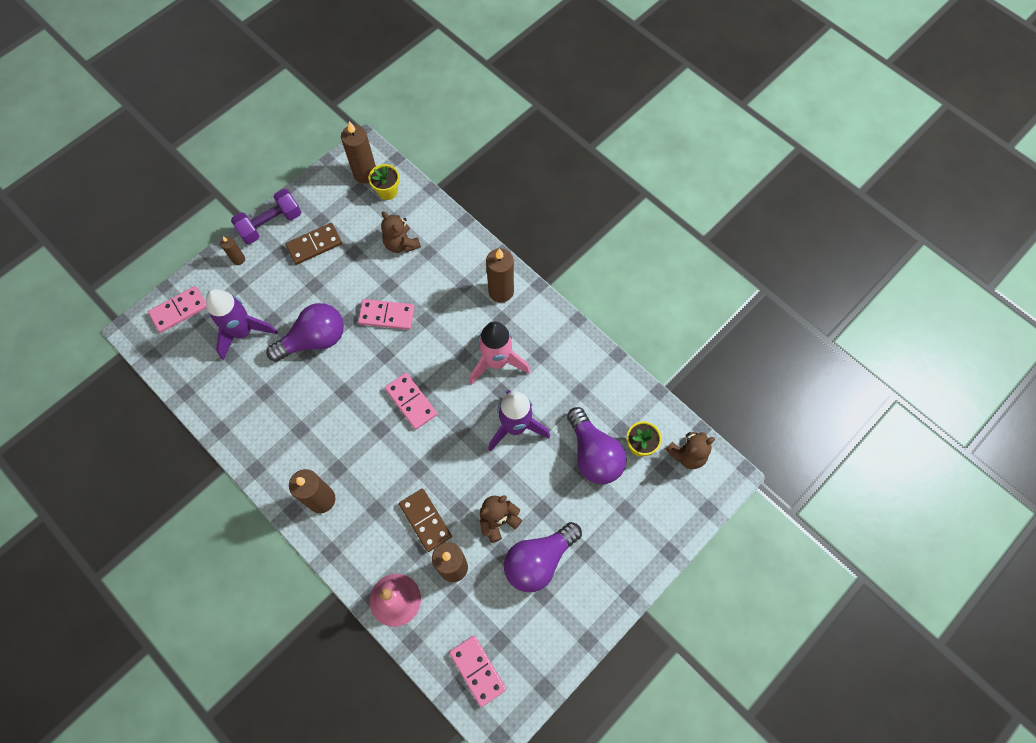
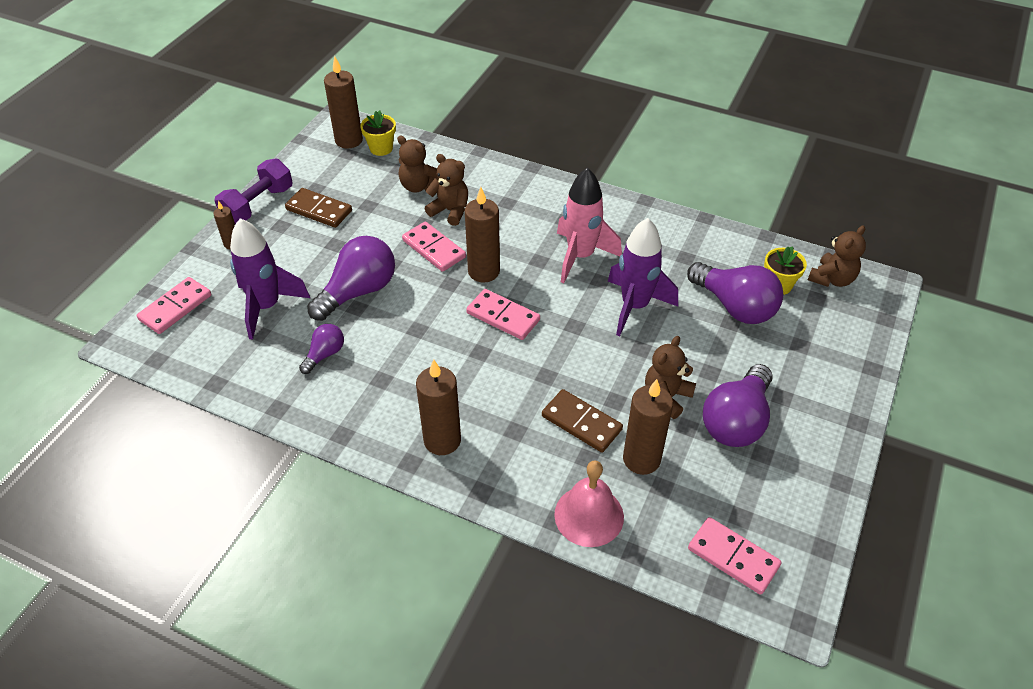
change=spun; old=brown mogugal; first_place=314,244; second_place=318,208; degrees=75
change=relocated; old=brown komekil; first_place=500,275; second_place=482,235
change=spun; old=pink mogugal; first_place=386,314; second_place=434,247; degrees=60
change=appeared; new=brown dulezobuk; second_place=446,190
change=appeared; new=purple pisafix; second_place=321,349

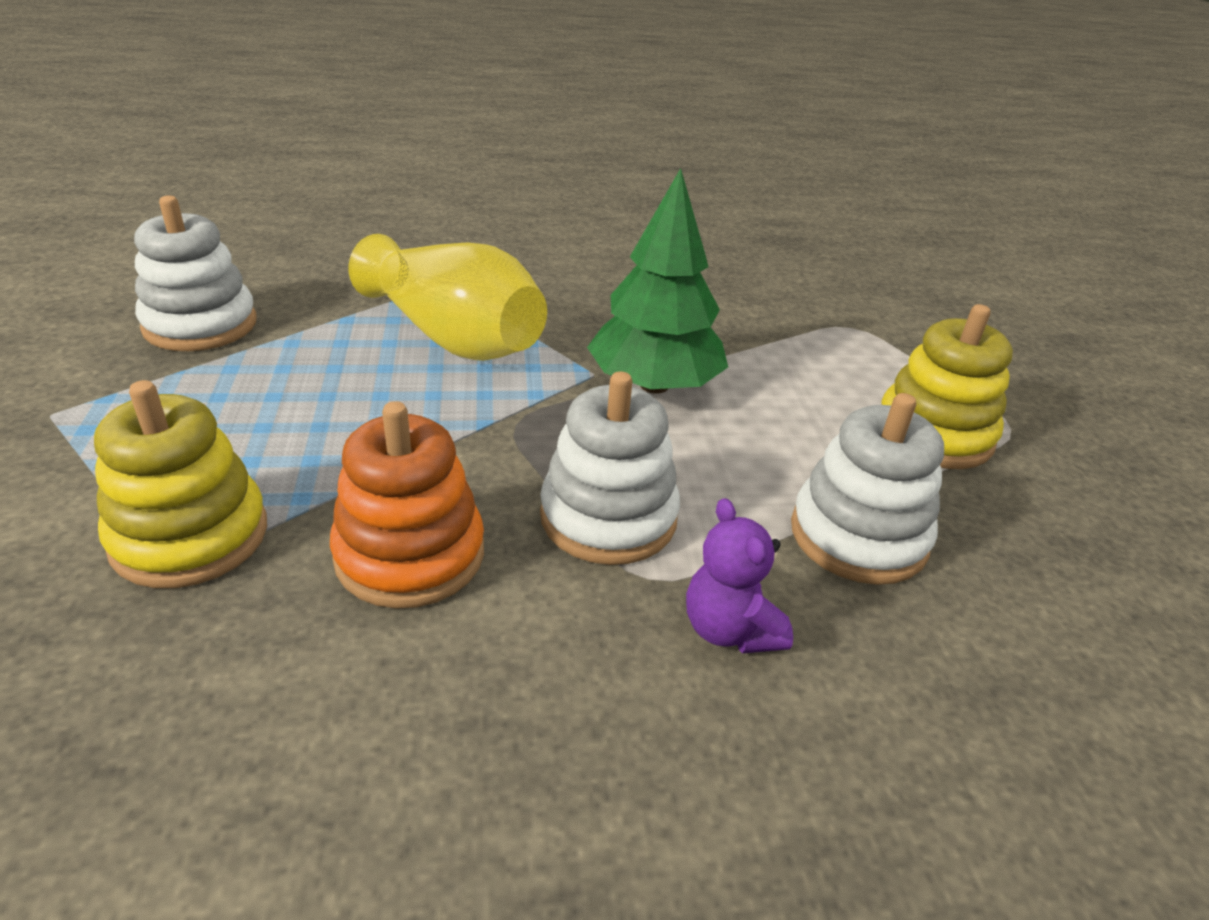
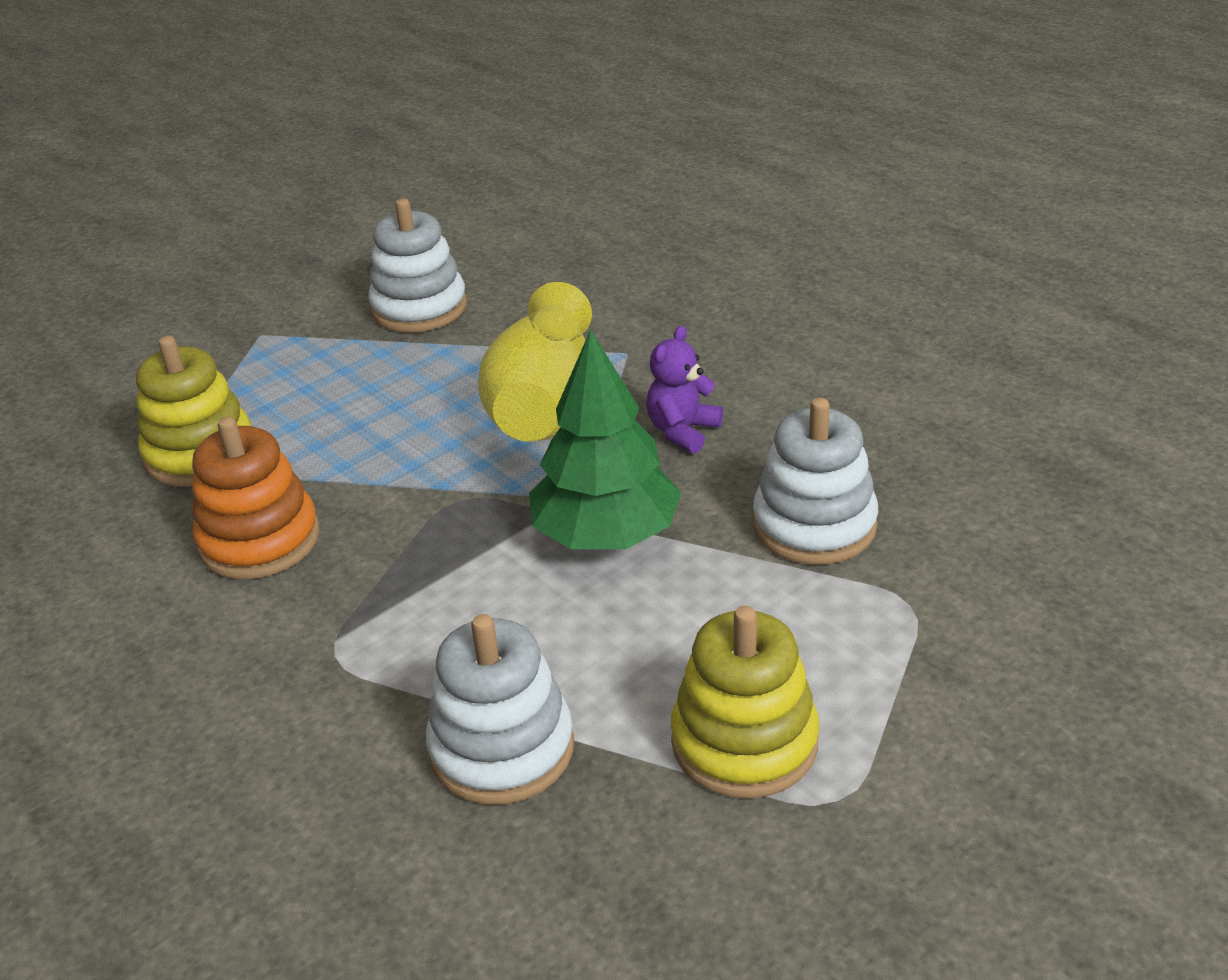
change=relocated; old=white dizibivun; first_place=610,468; second_place=815,481
change=relocated; old=purple dulezobuk; first_place=739,575; second_place=684,389

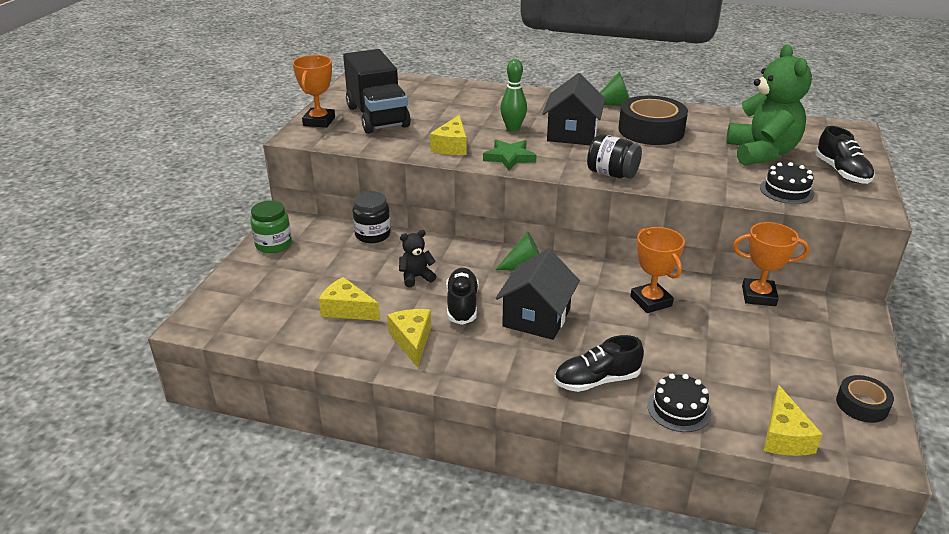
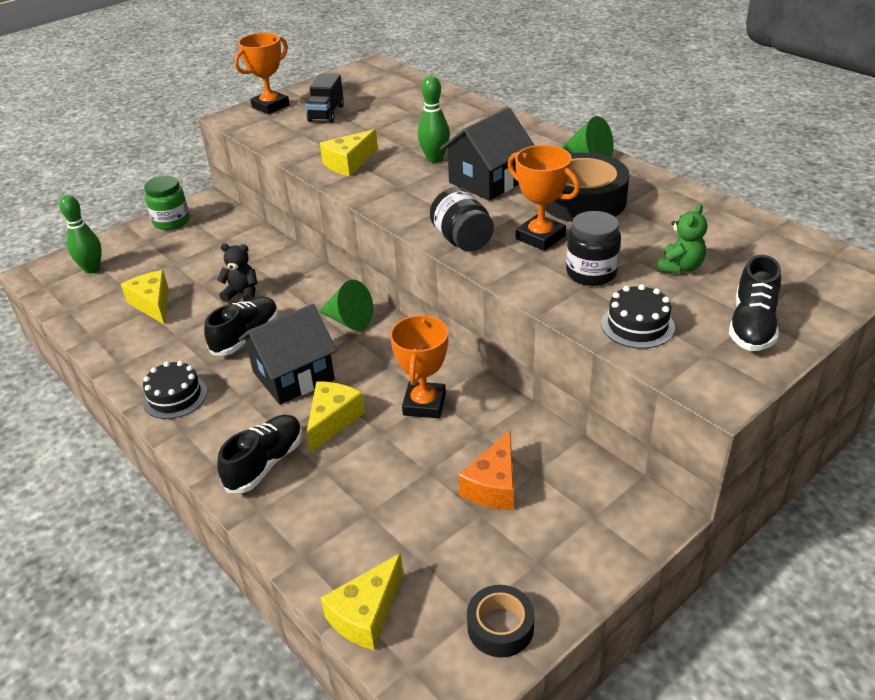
change=size; old=green dulezobuk; first_place=769,105; second_place=682,239; factor=0.46
change=size; old=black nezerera; first_place=377,91; second_place=325,98; factor=0.52
change=missing; old=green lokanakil; first_place=510,154
change=relocated; old=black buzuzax; first_place=371,217; second_place=593,248
change=relocated; old=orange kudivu; first_place=771,264; second_place=544,198
change=relocated; old=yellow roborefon; first_place=409,338; second_place=335,417
change=spun; old=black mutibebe; first_place=599,363; second_place=260,454; degrees=105
change=relocated; old=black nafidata; first_place=679,403; second_place=175,390
change=appeared; new=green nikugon; second_place=80,234
change=appeared; new=orange roborefon; second_place=486,470

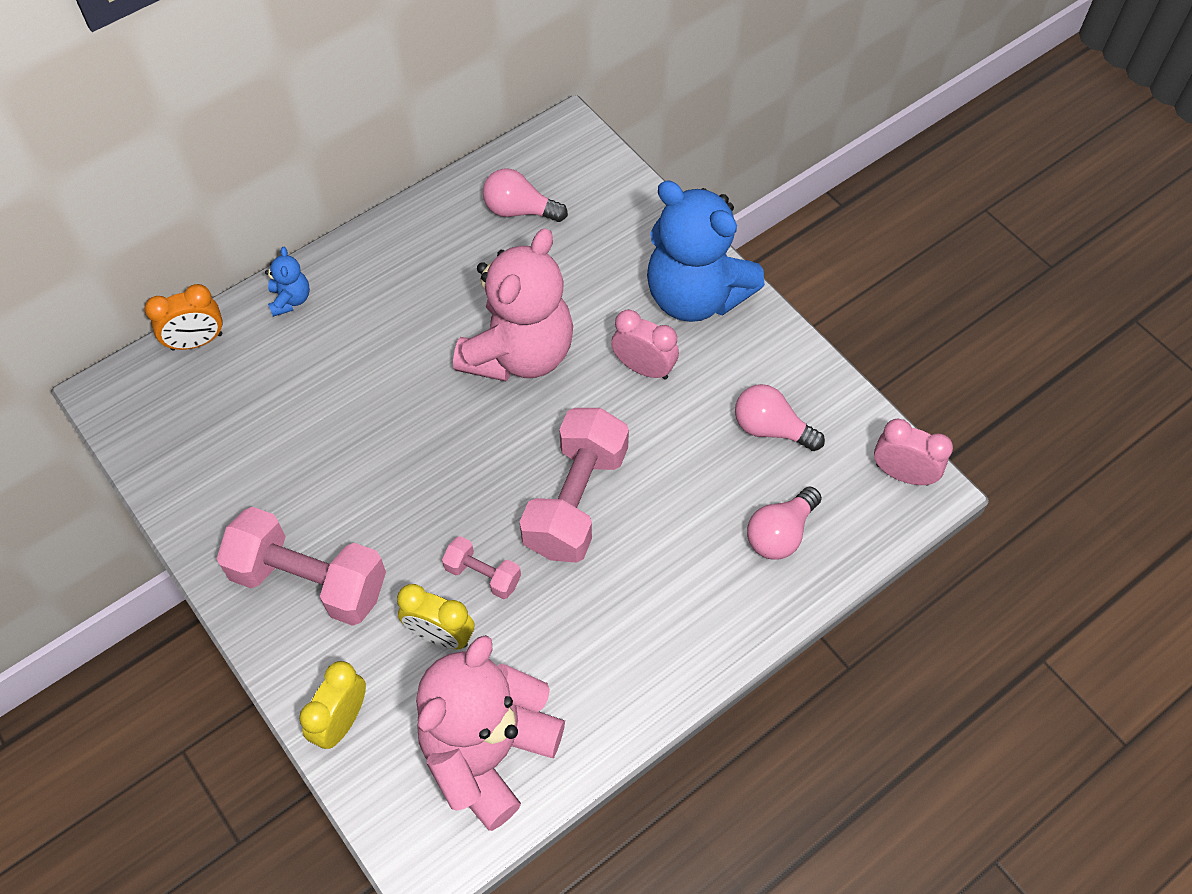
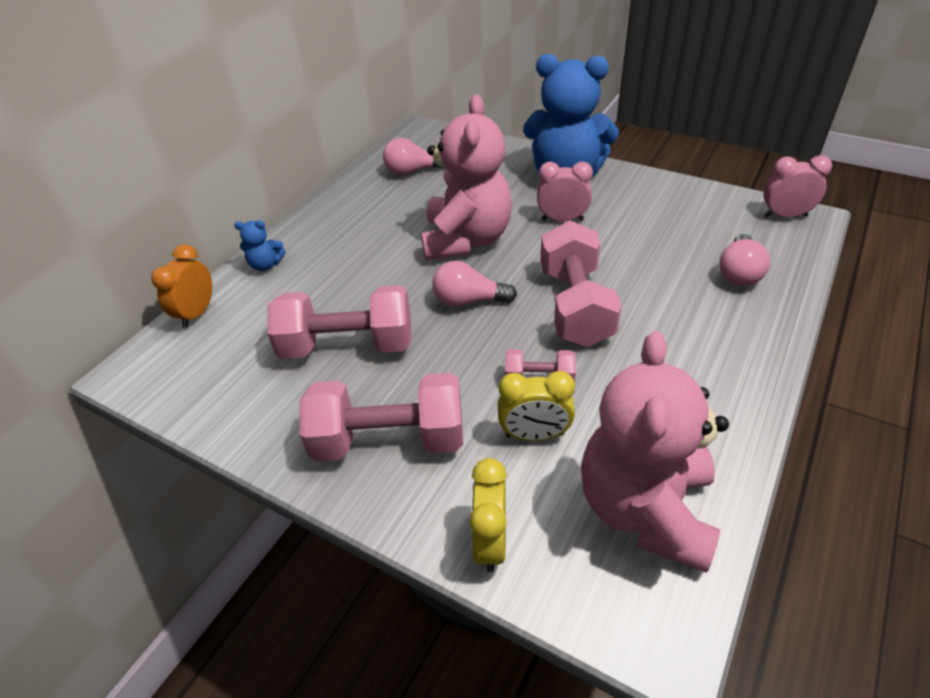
change=spun; old=blue dulezobuk; first_place=287,282; second_place=260,245; degrees=120
change=spun; old=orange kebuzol; first_place=184,317; second_place=181,286; degrees=150
change=relocated; old=pink pisafix; first_place=780,417; second_place=474,284
change=appeared; new=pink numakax; second_place=339,322

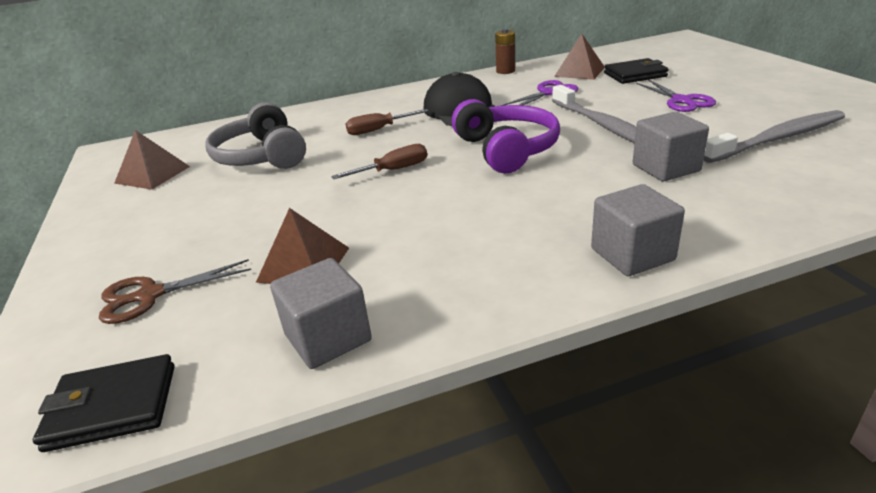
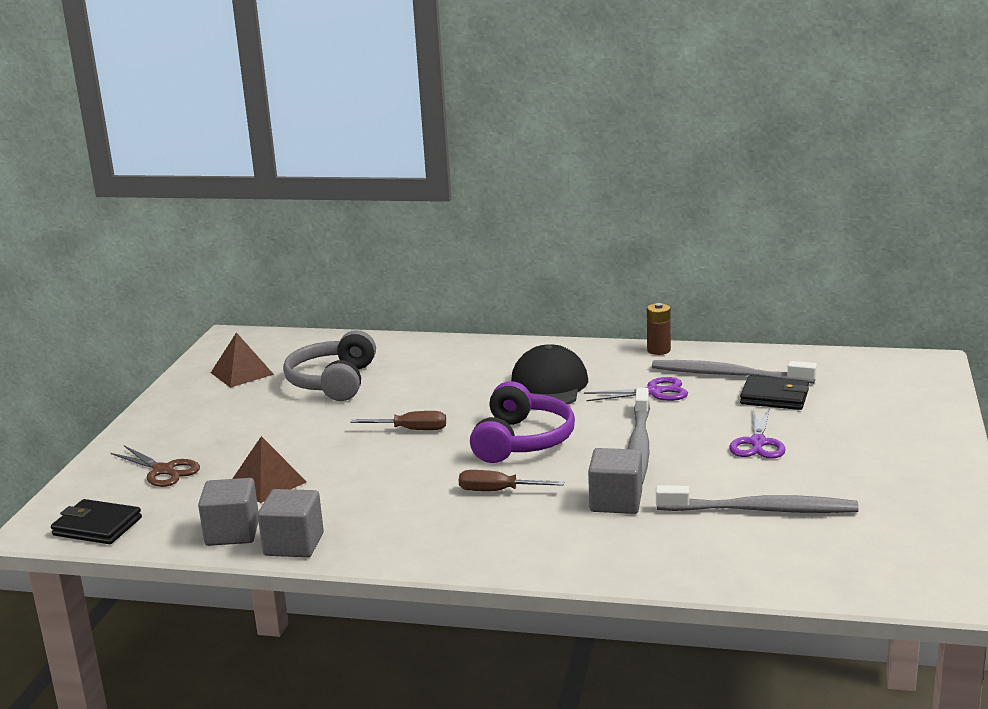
change=exchanged; old=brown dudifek; new=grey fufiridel; first_place=579,57; second_place=734,371
change=relocated; old=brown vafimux; first_place=387,122; second_place=511,480
change=relocated; old=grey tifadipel; first_place=638,230; second_place=291,523
change=spun; old=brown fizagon; first_place=175,291; second_place=155,466; degrees=-150

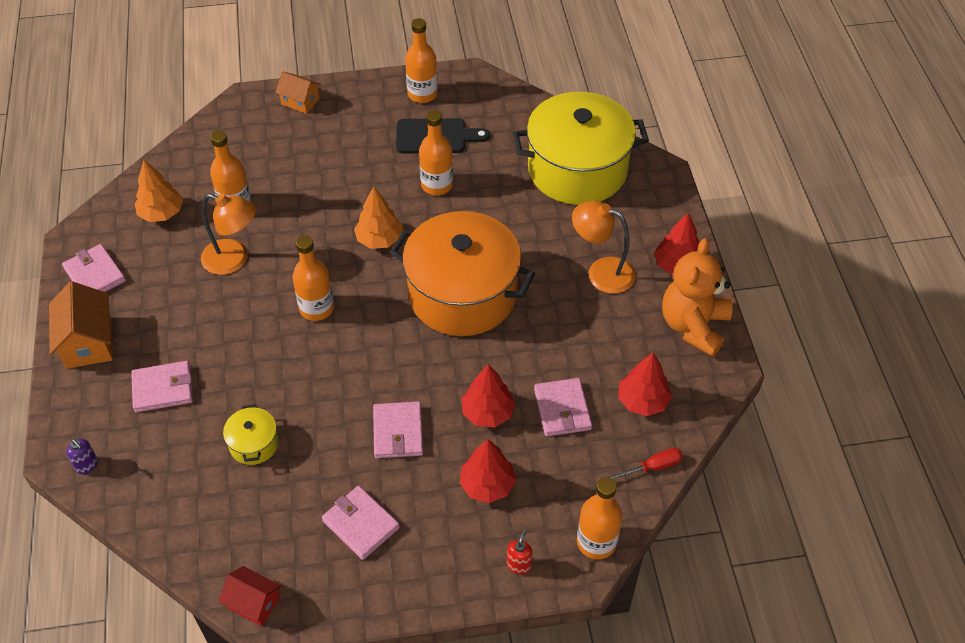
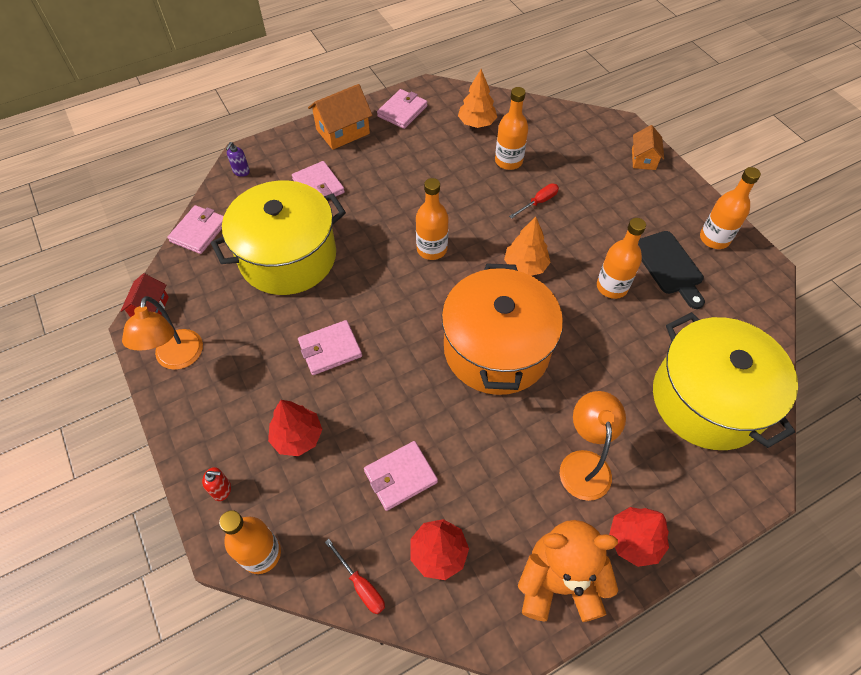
change=relocated; old=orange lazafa; first_place=228,234; second_place=162,333
change=missing; old=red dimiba; first_place=488,395
change=size; old=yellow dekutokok; first_place=251,434; second_place=278,237; factor=2.4
change=relocated; old=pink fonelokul; first_place=361,523; second_place=195,229
change=appeared; new=red vafimux; second_place=534,201

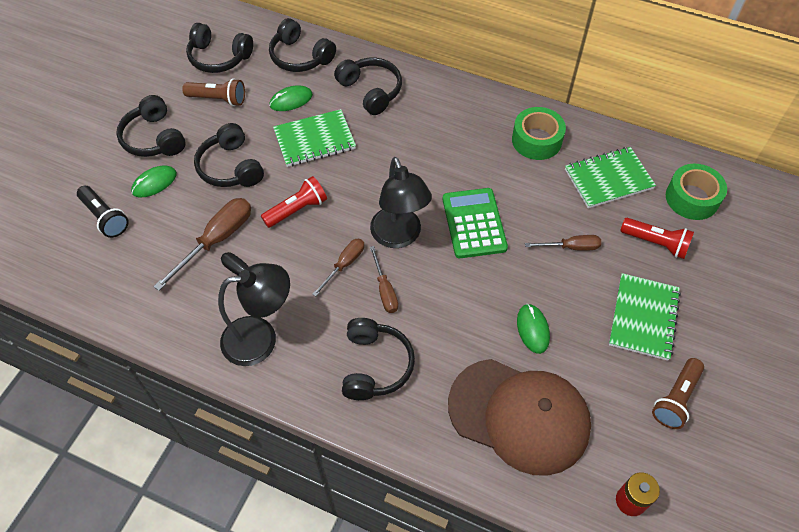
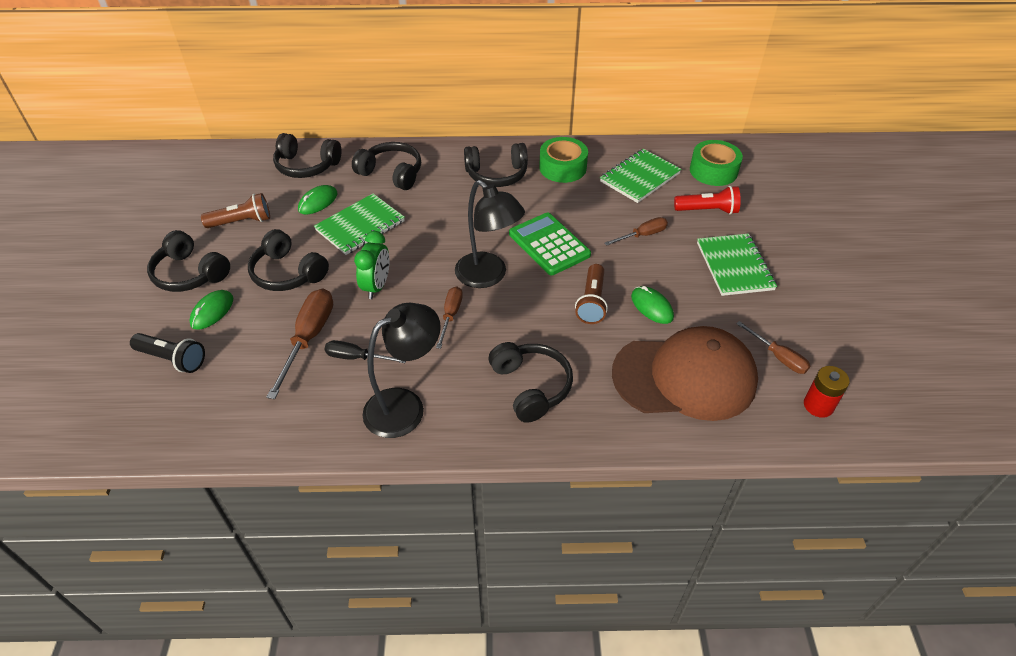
change=relocated; old=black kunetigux; first_place=219,48; second_place=496,165
change=exchanged; old=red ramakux; new=green kebuzol; first_place=294,202; second_place=372,265
change=relocated; old=brown vafimux; first_place=384,279; second_place=773,347
change=relocated; old=brown ramakux; first_place=678,393; second_place=591,294

